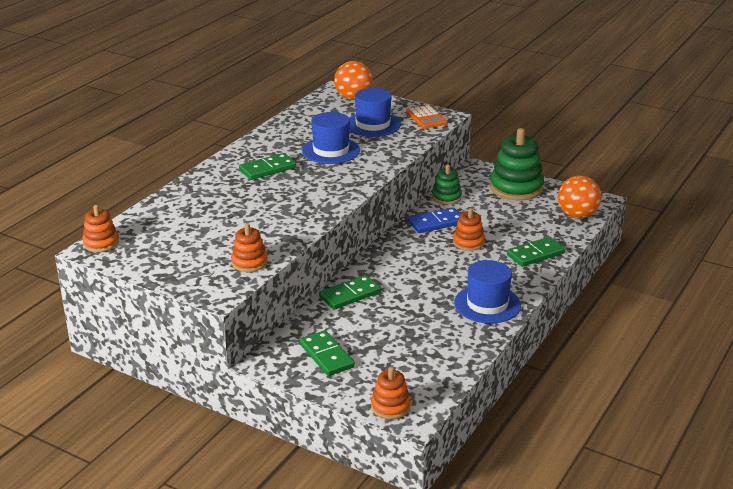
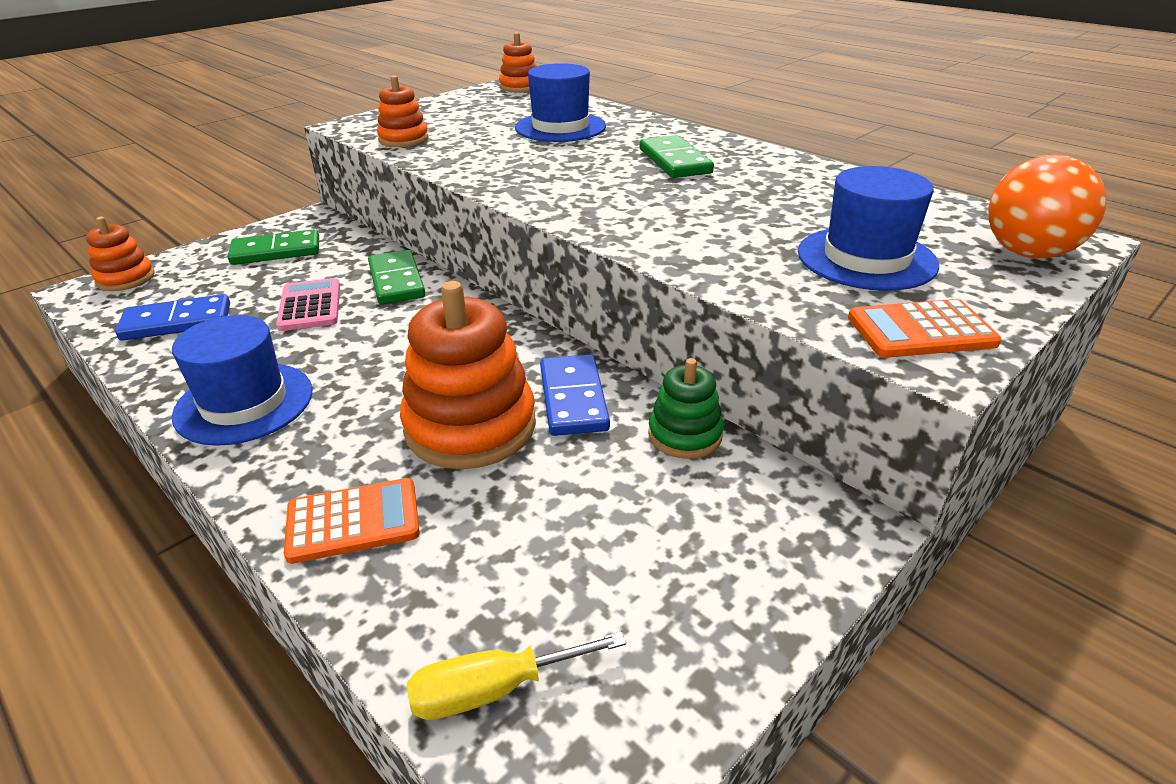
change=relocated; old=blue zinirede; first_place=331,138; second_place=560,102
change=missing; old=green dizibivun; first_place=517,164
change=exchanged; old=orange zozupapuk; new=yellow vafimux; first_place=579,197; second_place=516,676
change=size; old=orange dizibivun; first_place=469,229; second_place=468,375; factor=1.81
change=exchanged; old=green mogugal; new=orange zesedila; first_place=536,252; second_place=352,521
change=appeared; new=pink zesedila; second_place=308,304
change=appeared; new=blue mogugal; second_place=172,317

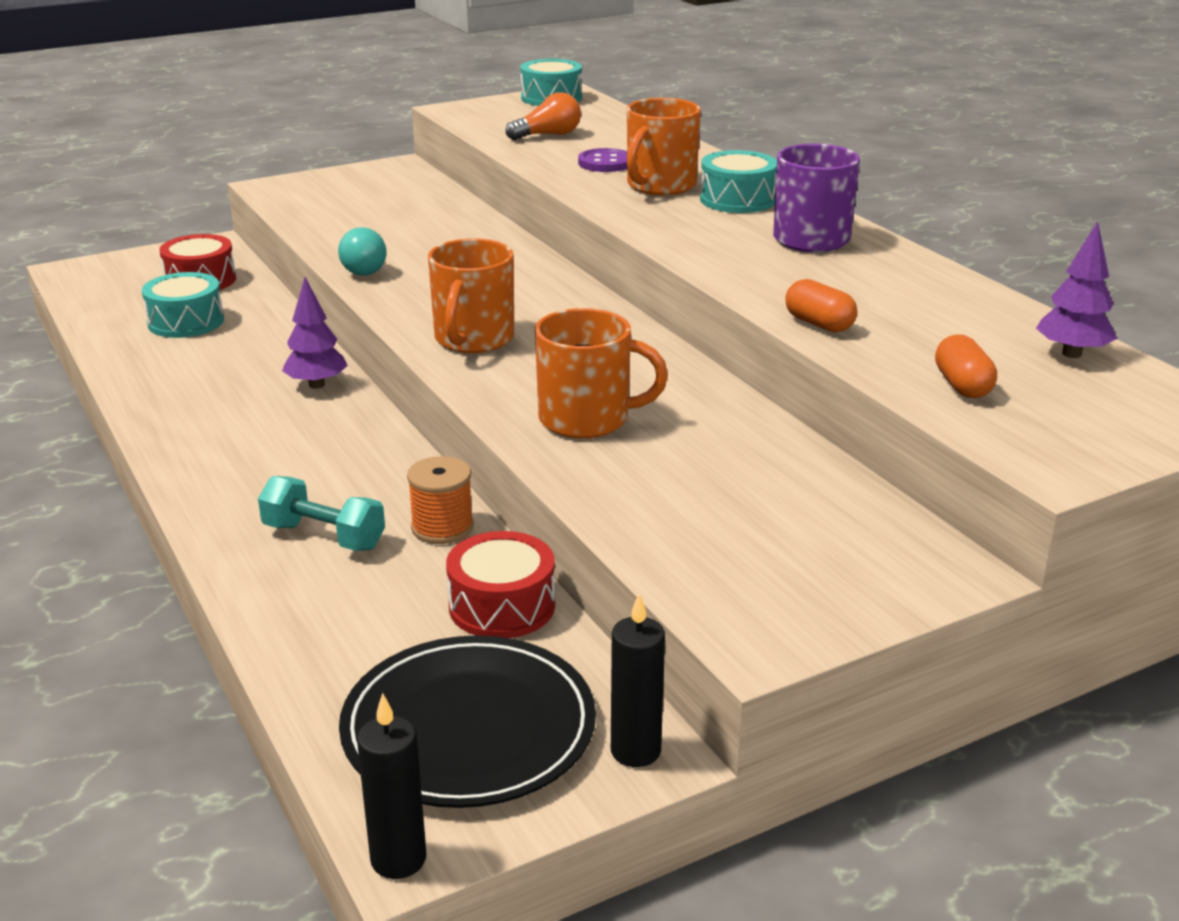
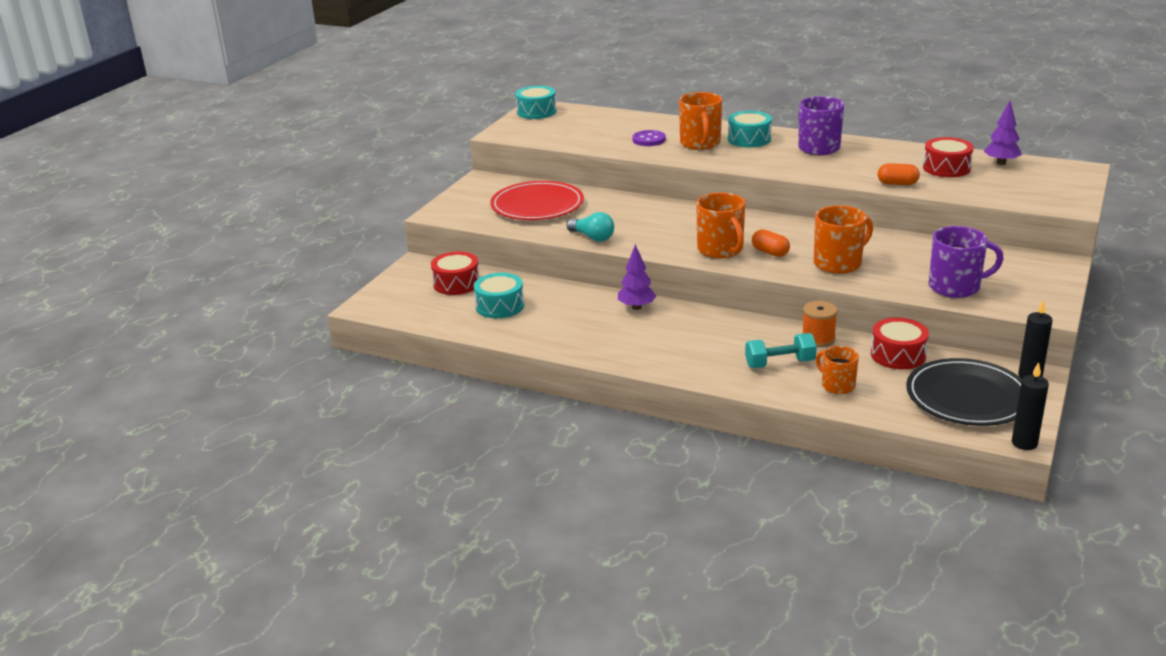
change=missing; old=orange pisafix; first_place=543,116
change=relocated; old=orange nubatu; first_place=966,366; second_place=771,243
change=appeared; new=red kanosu; second_place=948,157
change=appeared; new=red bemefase; second_place=537,200
change=appeared; new=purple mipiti; second_place=966,262
change=appeared; new=orange mipiti; second_place=837,370

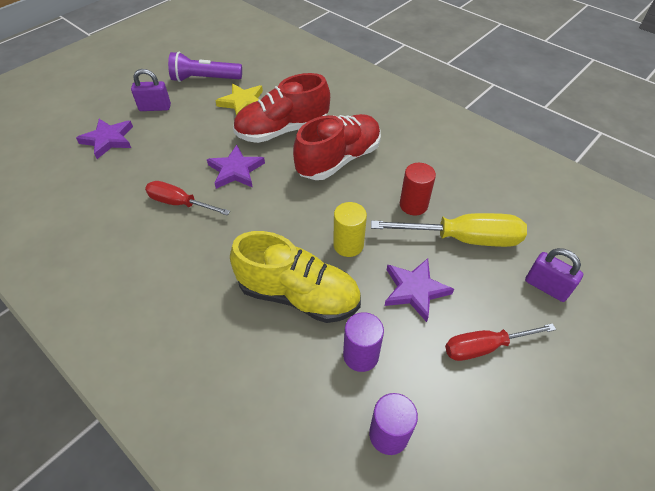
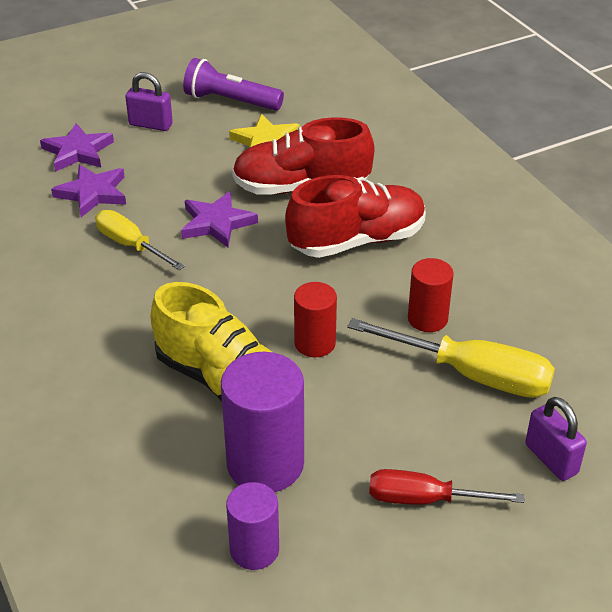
change=colour; old=red vafimux; new=yellow vafimux; first_place=187,198; second_place=140,240
change=colour; old=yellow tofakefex; new=red tofakefex; first_place=350,229; second_place=315,319
change=relocated; old=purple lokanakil; first_place=419,290; second_place=88,190
change=size; old=purple tofakefex; first_place=363,342; second_place=262,422; factor=1.68

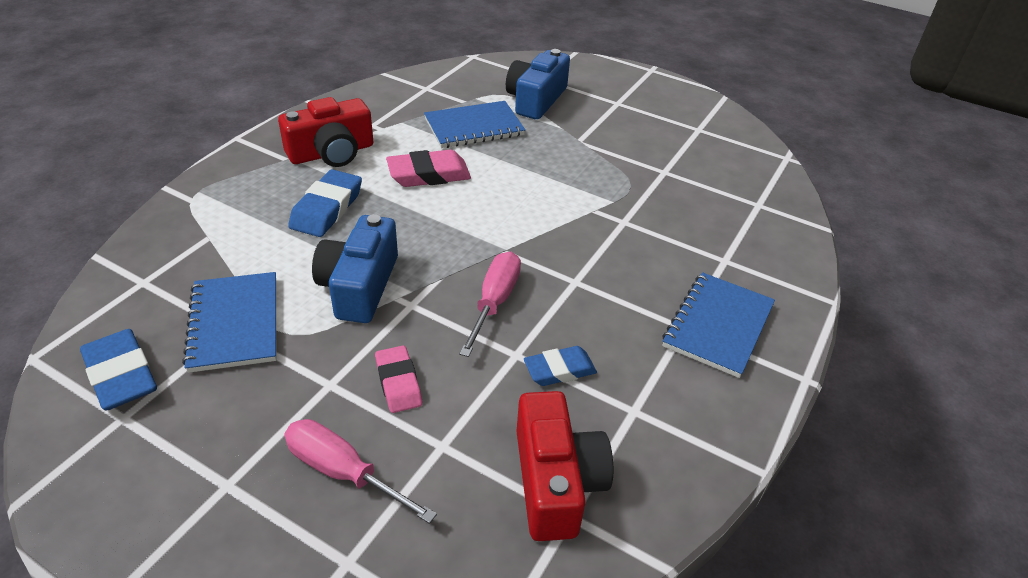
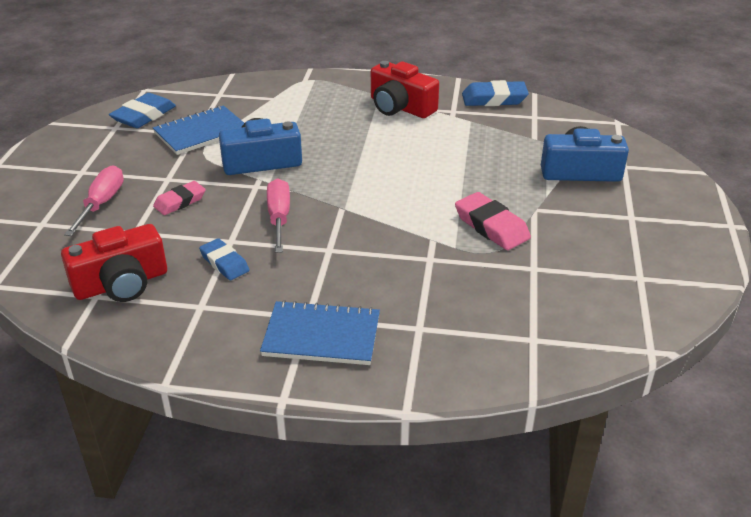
change=missing; old=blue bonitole; first_place=474,124
change=relocated; old=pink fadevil; first_place=428,168; second_place=493,221
change=relocated; old=blue fadevil; first_place=325,203; second_place=495,93
change=spun; old=pink vafimux; first_place=490,304; second_place=278,215; degrees=-90

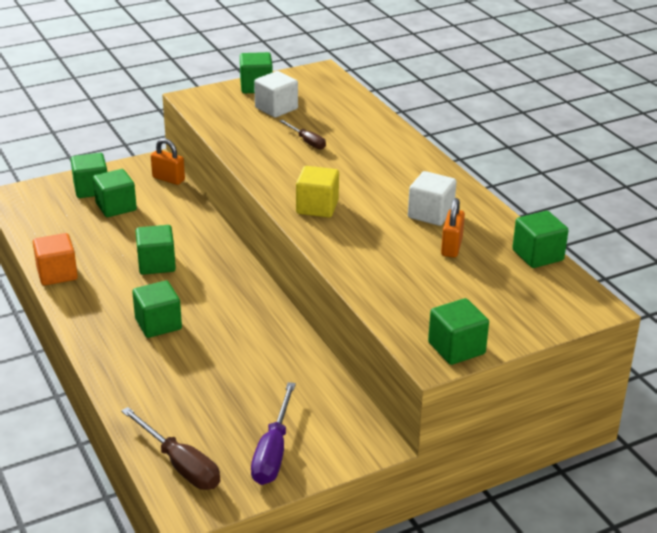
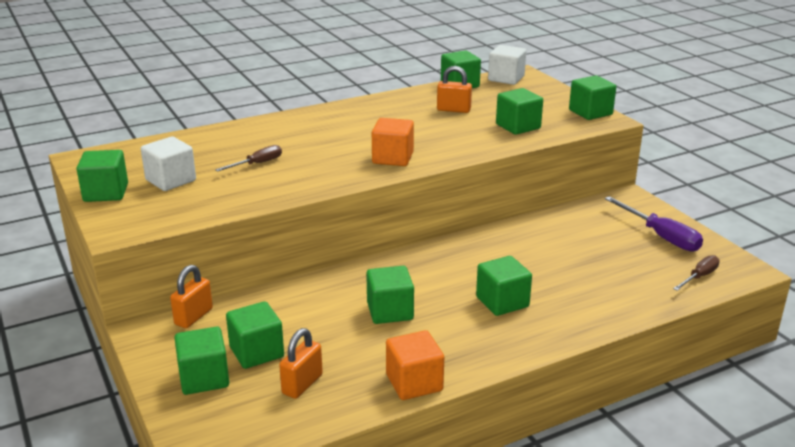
change=colour; old=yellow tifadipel; new=orange tifadipel; first_place=317,192; second_place=393,142
change=relocated; old=white tifadipel; first_place=432,198; second_place=507,65
change=spun; old=purple vafimux; first_place=273,433; second_place=654,224; degrees=45
change=size; old=brown vafimux; first_place=170,448; second_place=696,273; factor=0.61
change=appeared; new=green tifadipel; second_place=519,111
change=appeared; new=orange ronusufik; second_place=301,363

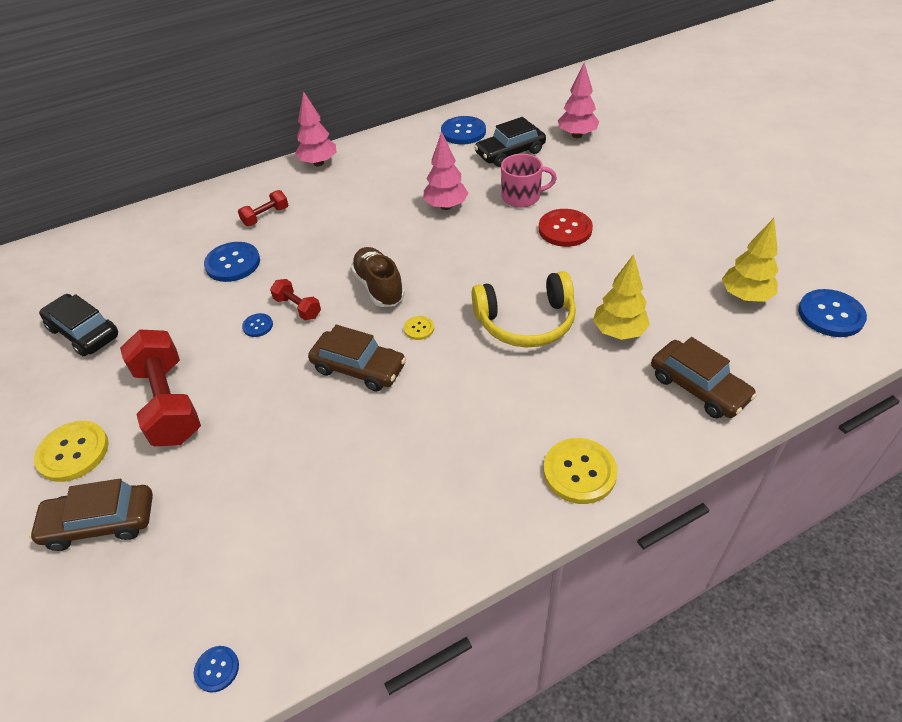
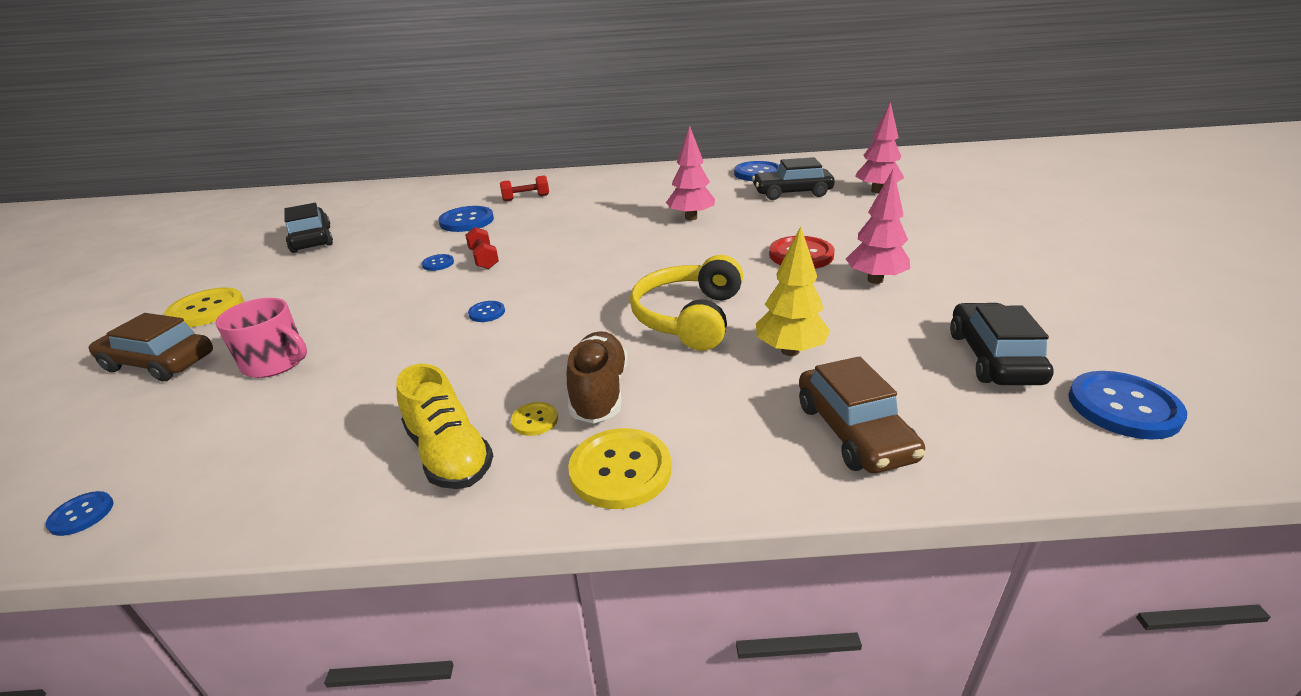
change=relocated; old=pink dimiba; first_place=316,128; second_place=878,226
change=relocated; old=pink mipiti; first_place=529,180; second_place=261,338
change=exchanged; old=yellow dimiba; new=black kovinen; first_place=750,260; second_place=1002,344
change=relocated; old=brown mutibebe; first_place=378,277; second_place=597,377
change=spun; old=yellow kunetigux; first_place=524,309; second_place=686,303; degrees=90
change=relocated; old=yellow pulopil; first_place=419,328; second_place=534,419
change=exchanged; old=brown kovinen; new=blue pulopil; first_place=357,358; second_place=486,311
change=missing; old=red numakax; first_place=160,388
change=appeared; new=yellow mutibebe; second_place=444,426

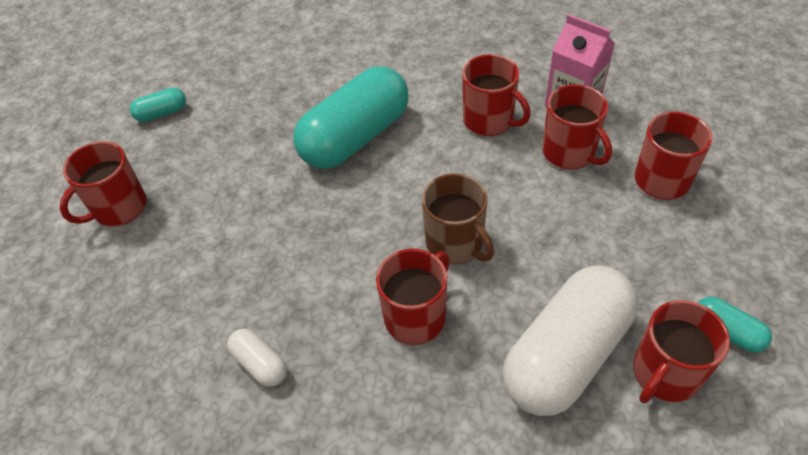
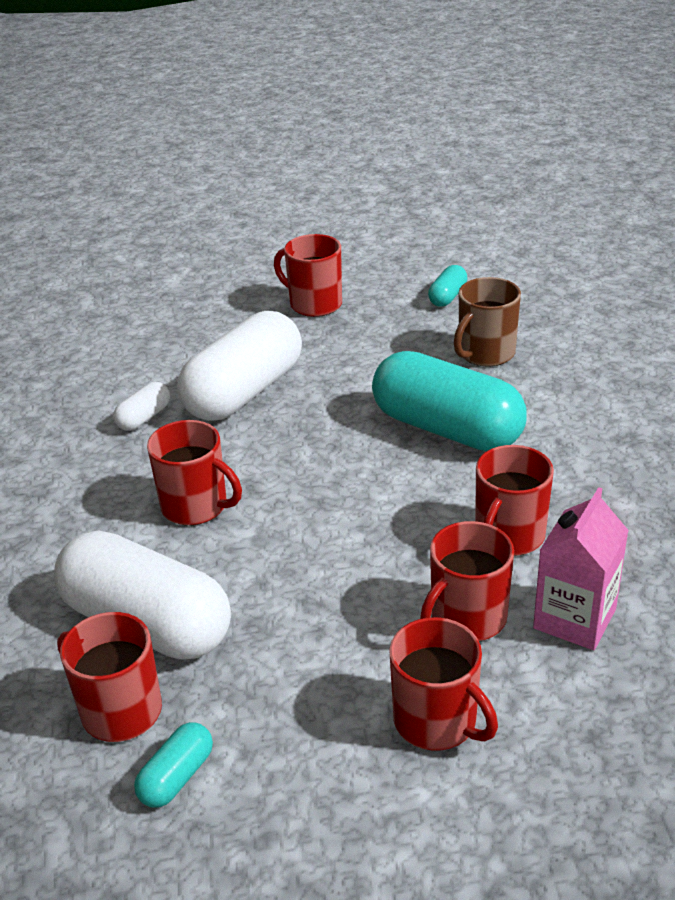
change=spun; old=turquoise nubatu; first_place=158,105; second_place=447,286; degrees=60
change=relocated; old=brown mipiti; first_place=458,218; second_place=487,322
change=appeared; new=white nubatu; second_place=239,366

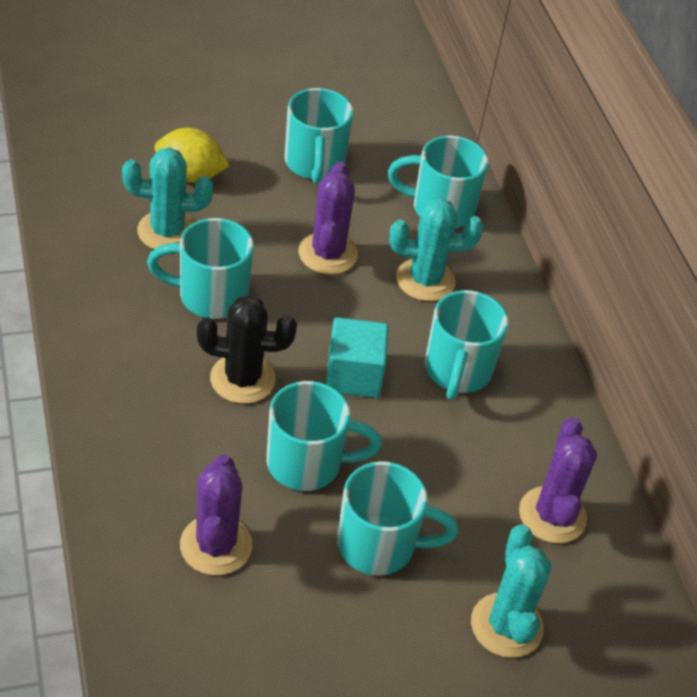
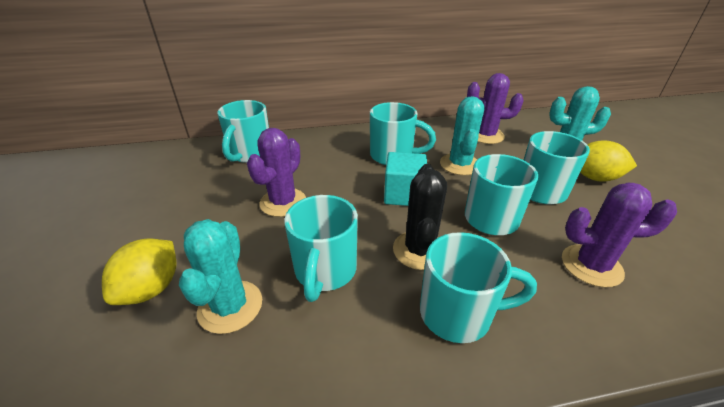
change=relocated; old=turquoise mipiti; first_place=319,136; second_place=478,287
change=spun; old=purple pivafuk; first_place=328,218; second_place=276,172; degrees=-75
change=relocated; old=turquoise pivafuk; first_place=436,249; second_place=462,135
change=appeared; new=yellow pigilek; second_place=608,161

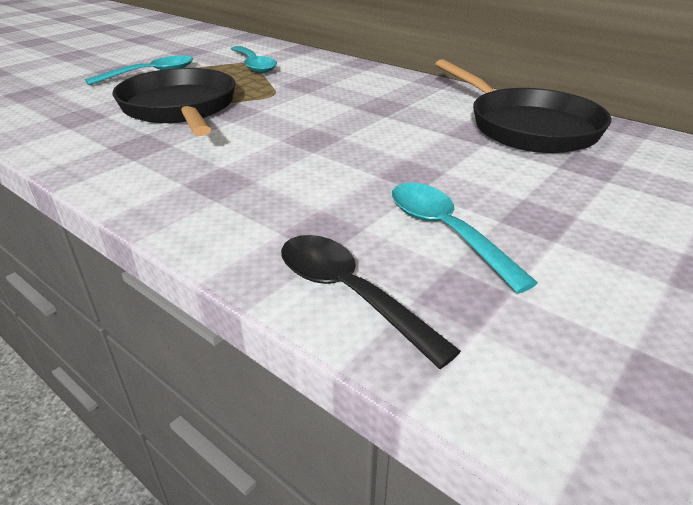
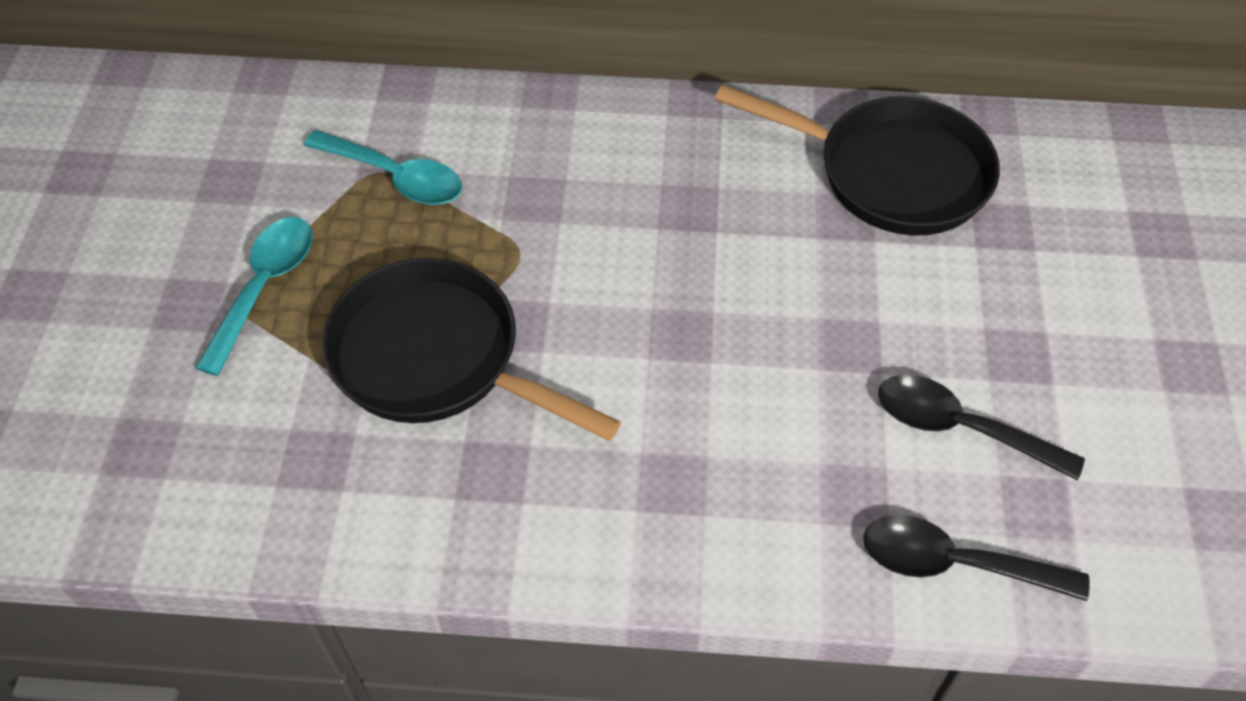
change=colour; old=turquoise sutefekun; new=black sutefekun; first_place=465,238; second_place=981,427

